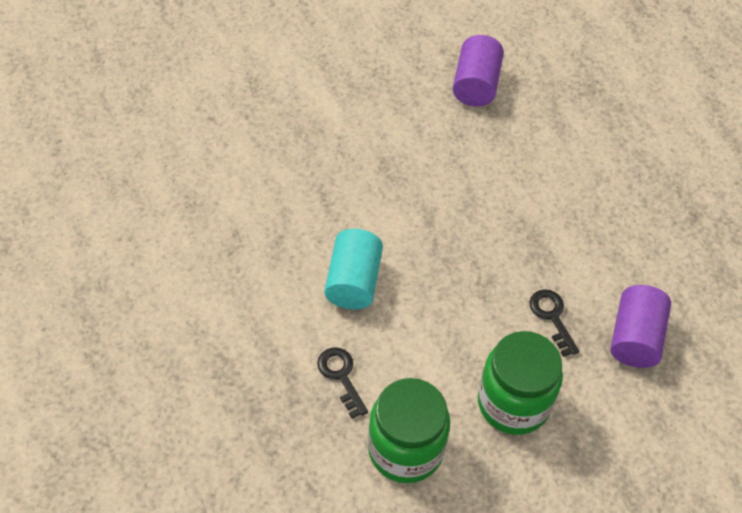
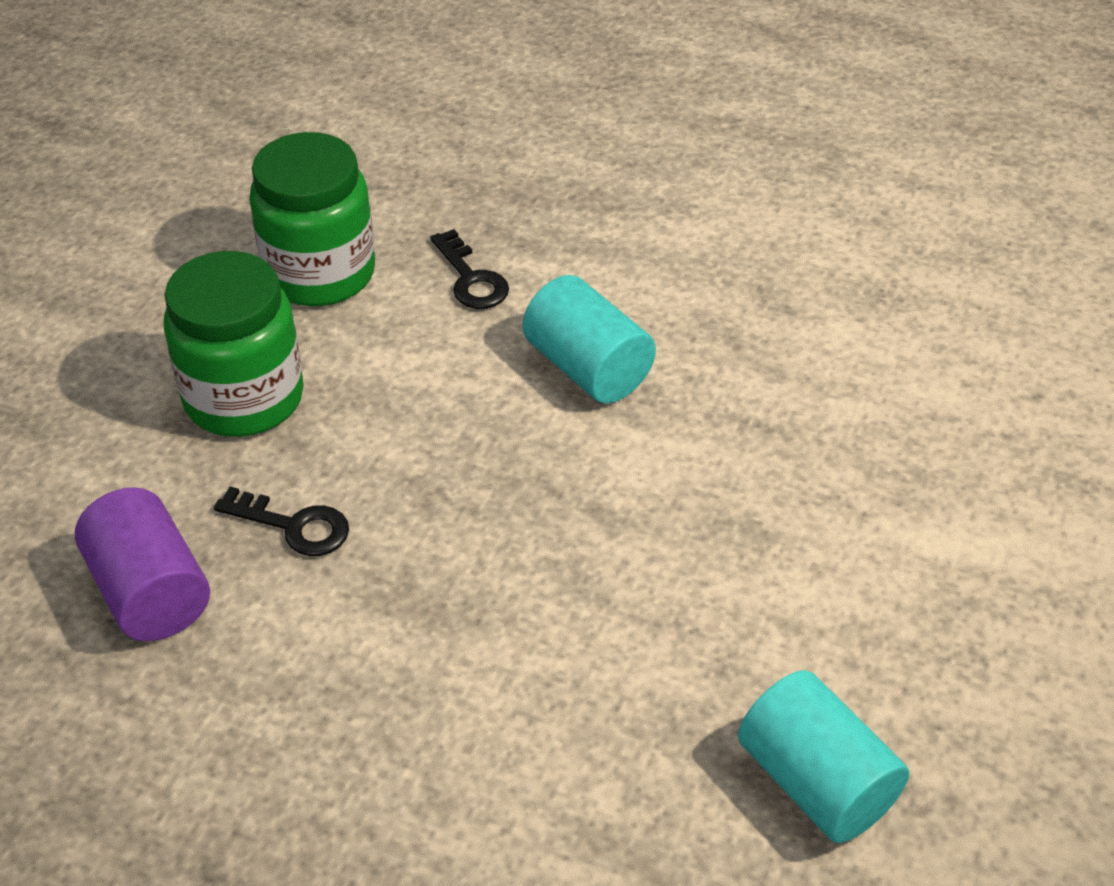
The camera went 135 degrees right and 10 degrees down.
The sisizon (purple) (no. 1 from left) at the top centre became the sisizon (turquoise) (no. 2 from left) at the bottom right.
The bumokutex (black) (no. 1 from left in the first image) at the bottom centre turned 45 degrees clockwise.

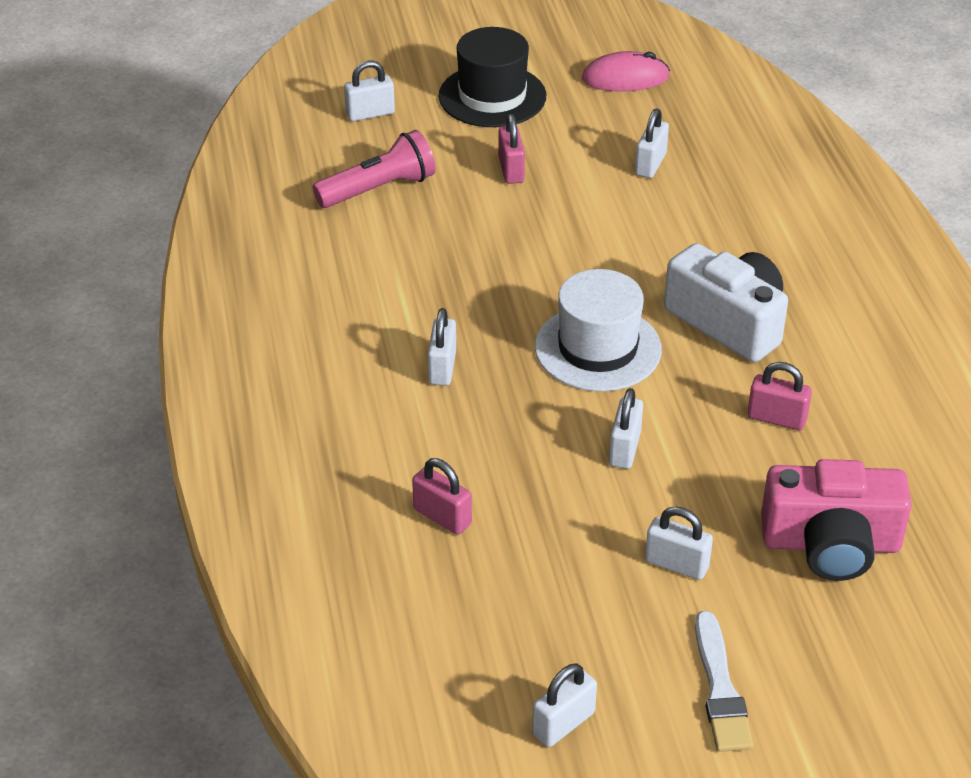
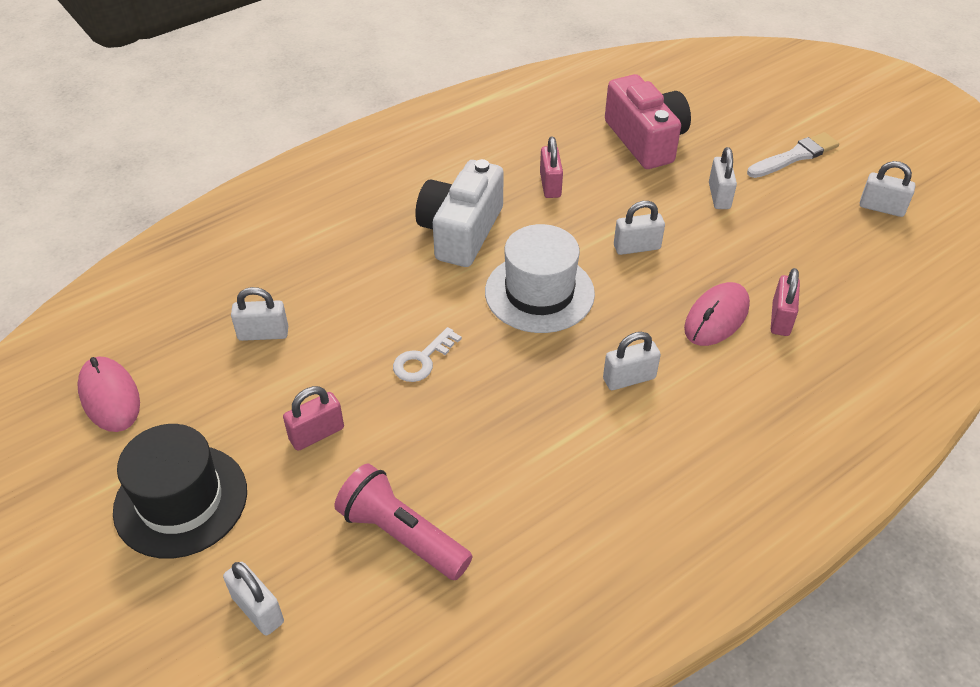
The camera went 115 degrees left and 5 degrees up.
The bumokutex (white) at the centre appeared.
The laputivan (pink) (no. 2 from left) at the middle right appeared.

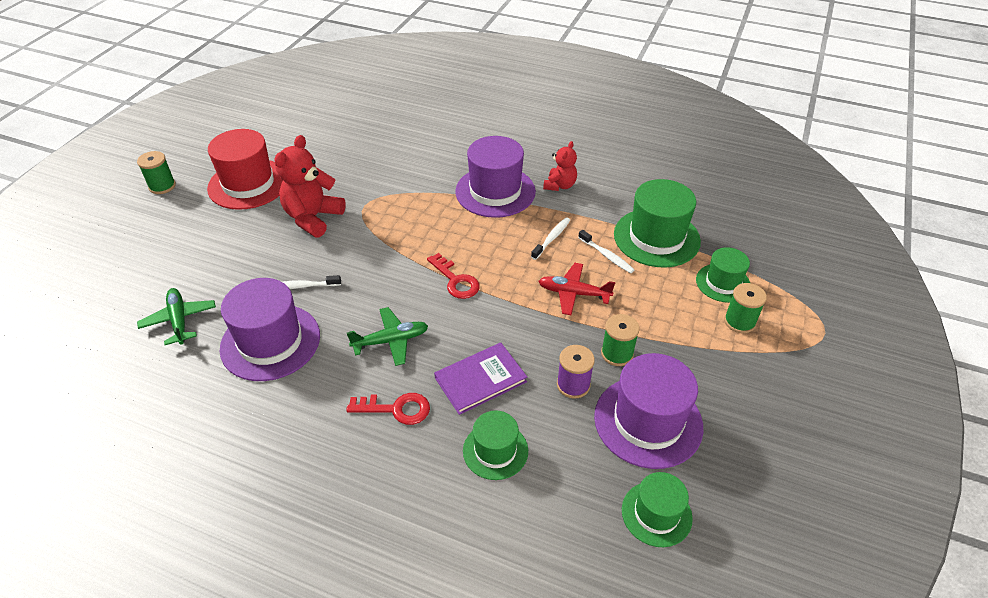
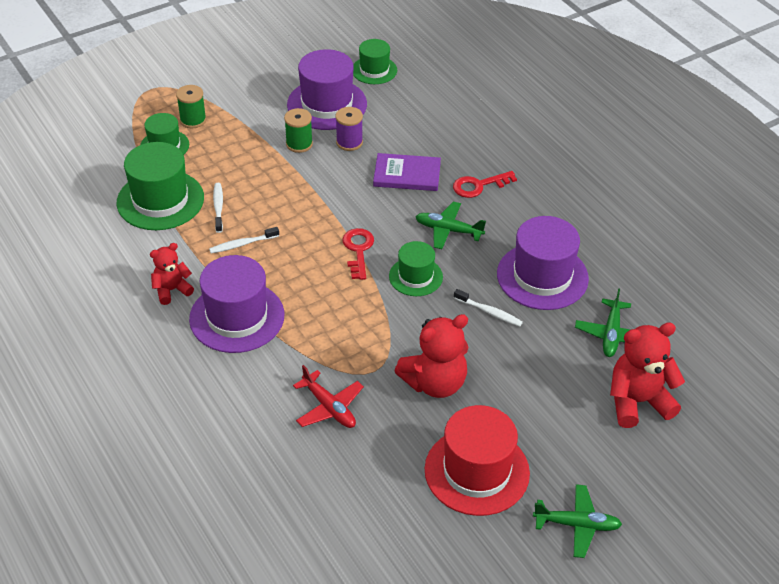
The camera went 145 degrees left and 0 degrees up.
The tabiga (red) (no. 3 from left) at the middle right appeared.
The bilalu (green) (no. 1 from left in the first image) moved from the bottom centre to the centre.
The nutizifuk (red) moved from the centre to the bottom centre.
The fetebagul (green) (no. 1 from left) at the top left was replaced by the nutizifuk (green) (no. 2 from left) at the bottom right.
The bumokutex (red) (no. 1 from left in the first image) at the bottom centre turned 60 degrees counterclockwise.

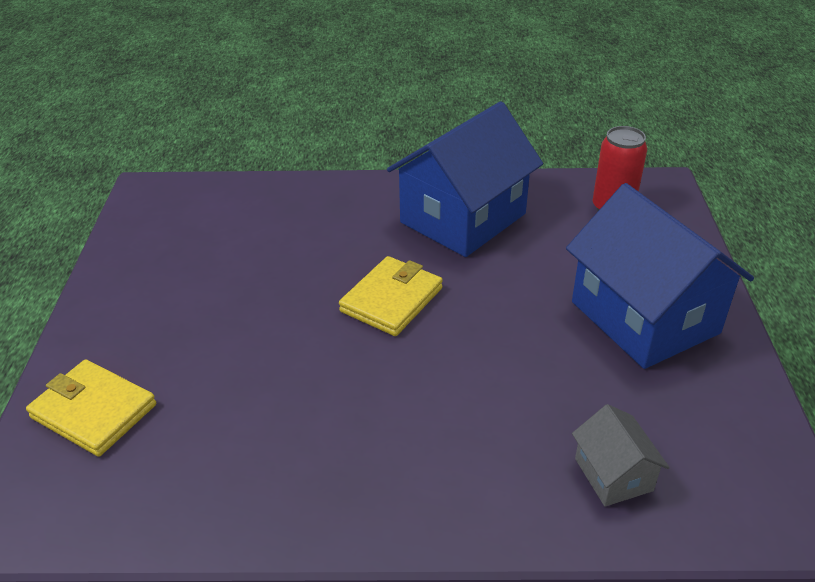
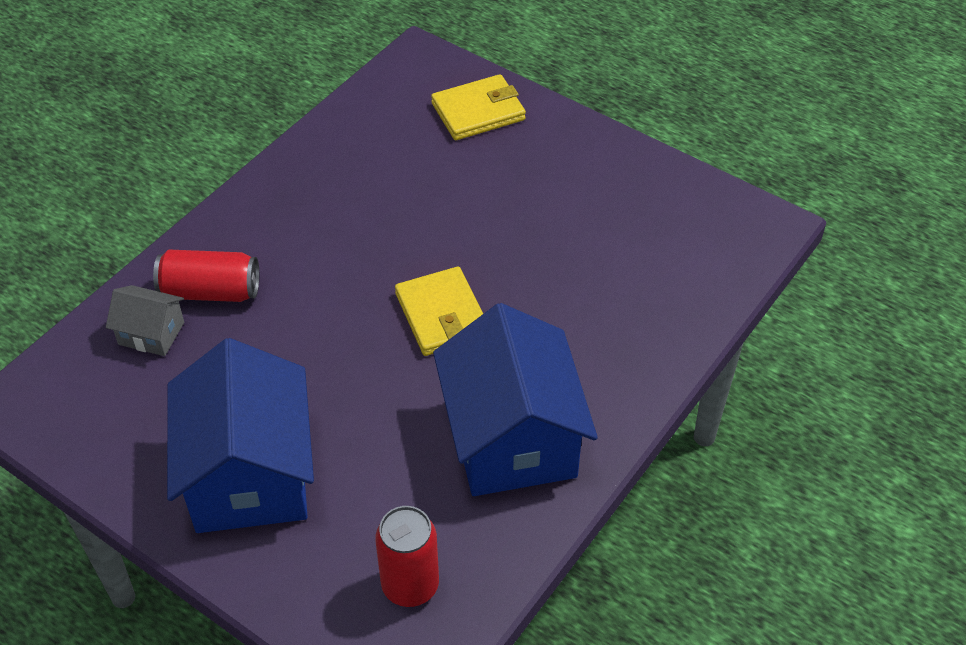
The camera went 125 degrees right and 10 degrees up.
The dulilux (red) (no. 1 from left) at the middle left appeared.
The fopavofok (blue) (no. 2 from left in the first image) at the middle right turned 75 degrees clockwise.

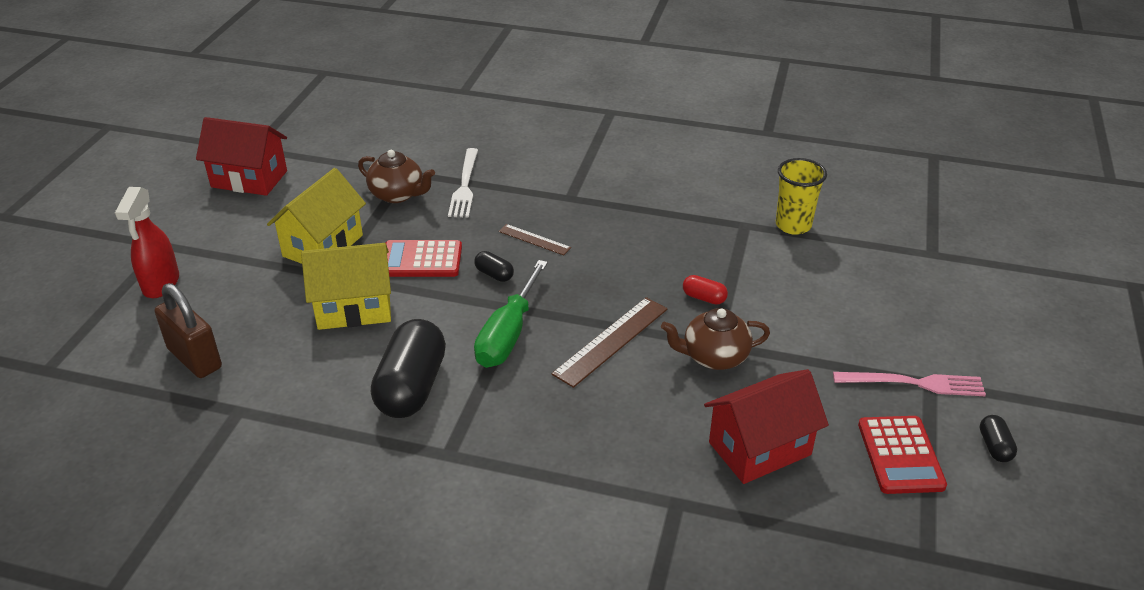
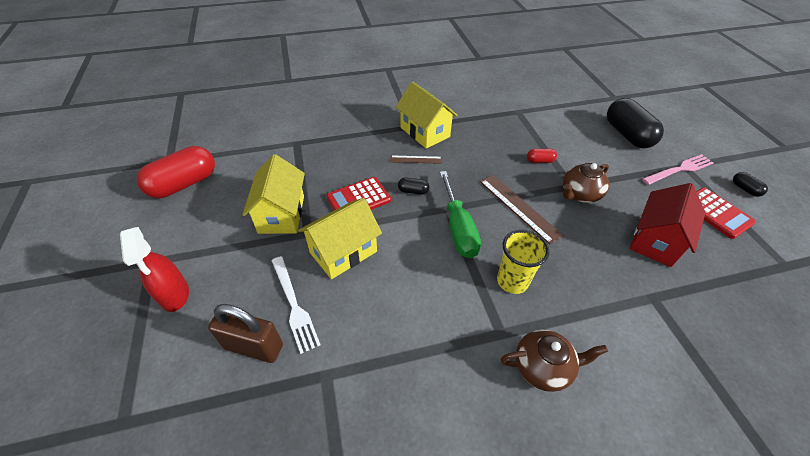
The camera went 30 degrees left and 10 degrees up.
The fopavofok (yellow) (no. 3 from left) at the top centre appeared.
The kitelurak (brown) (no. 1 from left) moved from the top centre to the bottom right.
The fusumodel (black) (no. 1 from left in the first image) moved from the centre to the top right.
The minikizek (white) moved from the top centre to the bottom centre.
The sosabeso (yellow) moved from the top right to the centre.
The fopavofok (red) (no. 1 from left) at the top left was replaced by the fusumodel (red) (no. 1 from left) at the middle left.
The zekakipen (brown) (no. 2 from left) at the centre turned 45 degrees counterclockwise.

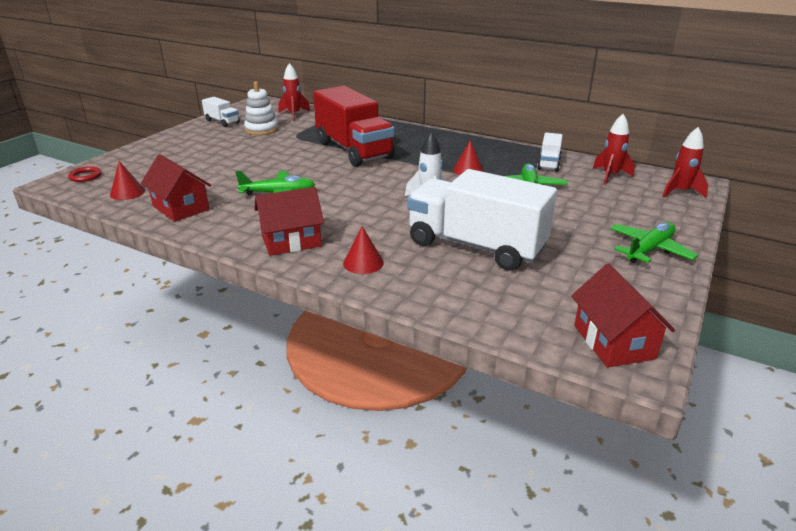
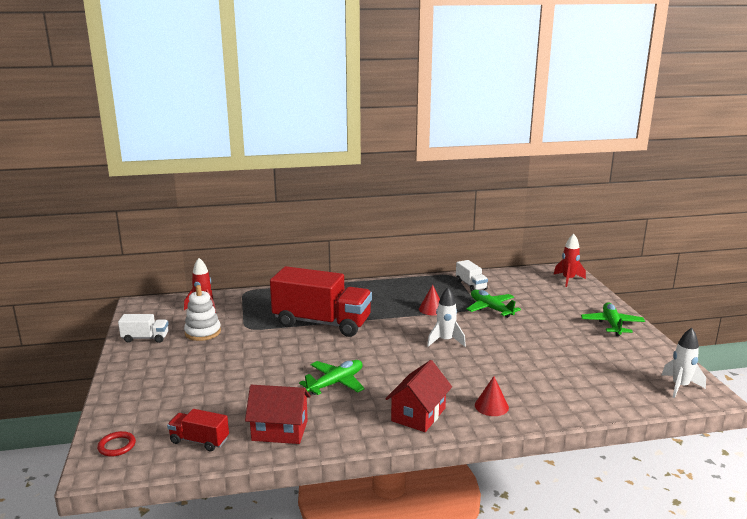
The camera went 40 degrees left and 10 degrees down.
The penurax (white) (no. 2 from left) at the centre disappeared.
The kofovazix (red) (no. 2 from left) at the top right disappeared.
The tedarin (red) (no. 1 from left) at the middle left was replaced by the penurax (red) (no. 1 from left) at the bottom left.
The fopavofok (red) (no. 3 from left) at the middle right was replaced by the kofovazix (white) (no. 2 from left) at the bottom right.

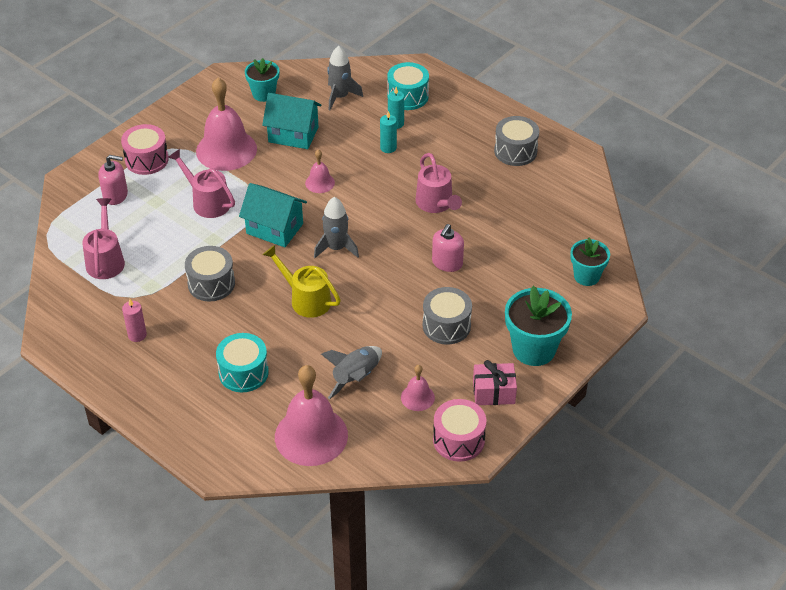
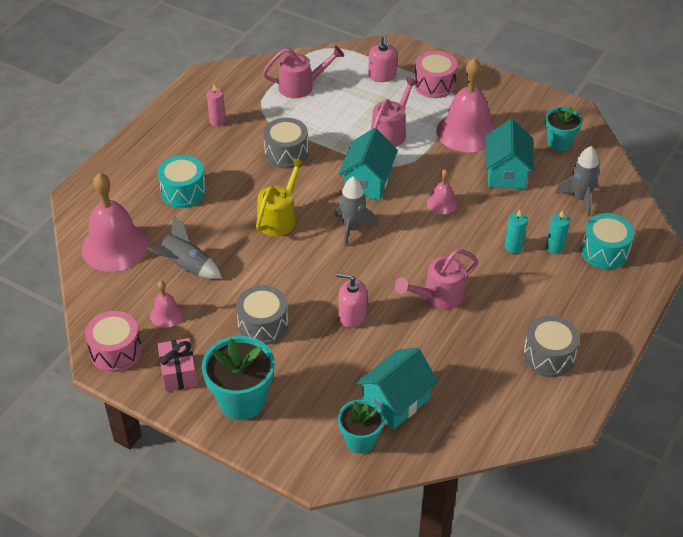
The camera went 80 degrees right and 0 degrees up.
The fopavofok (turquoise) (no. 2 from left) at the bottom centre appeared.

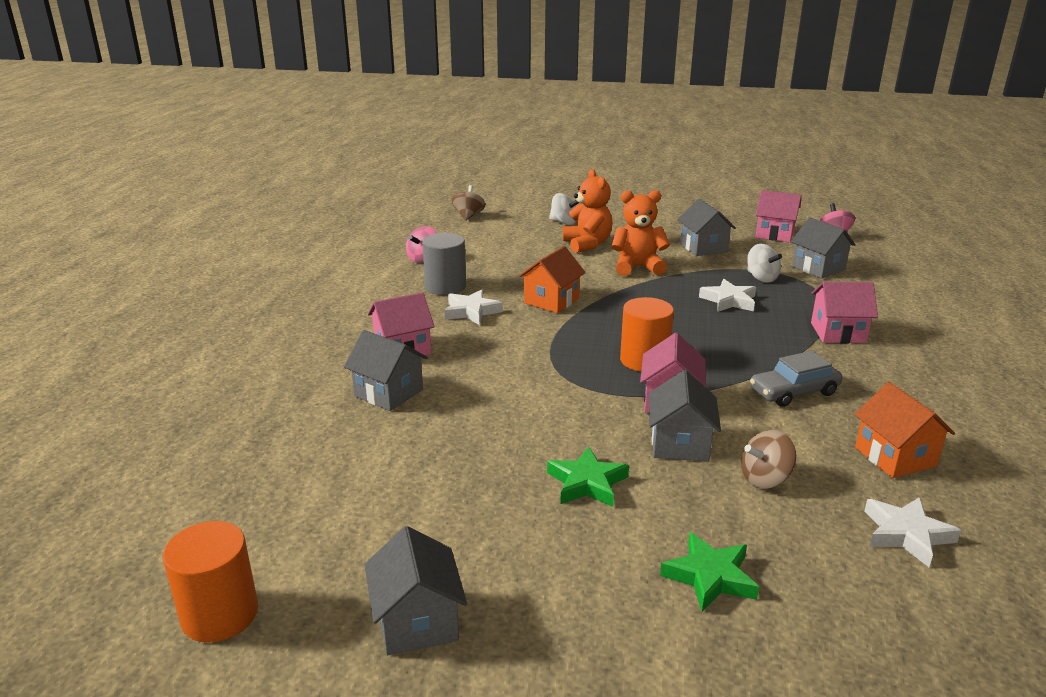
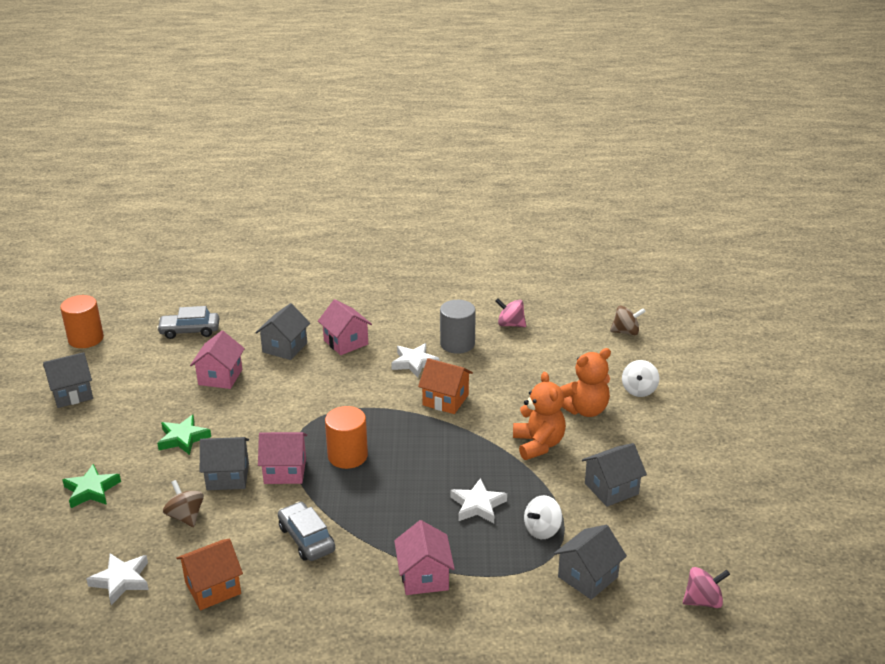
The camera went 80 degrees right and 5 degrees up.
The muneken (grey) (no. 1 from left) at the middle left appeared.
The fopavofok (pink) (no. 3 from left in the first image) moved from the top right to the middle left.

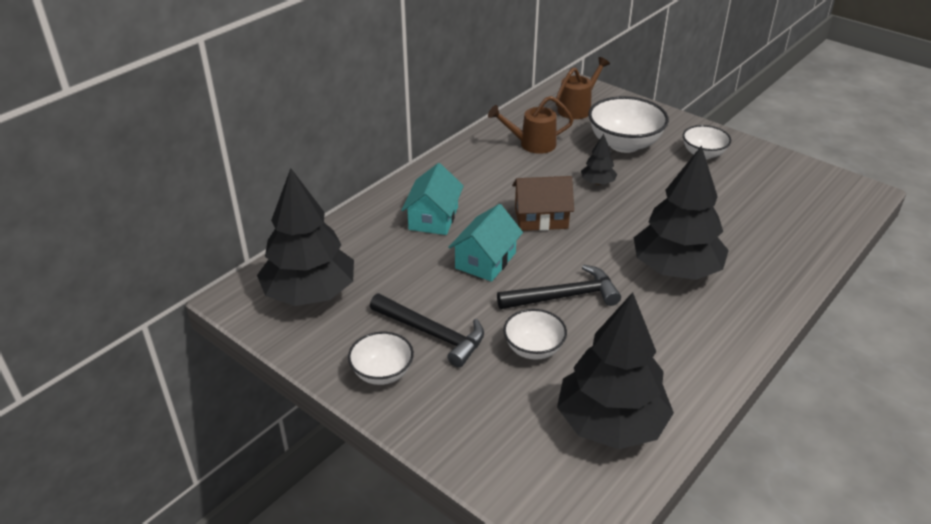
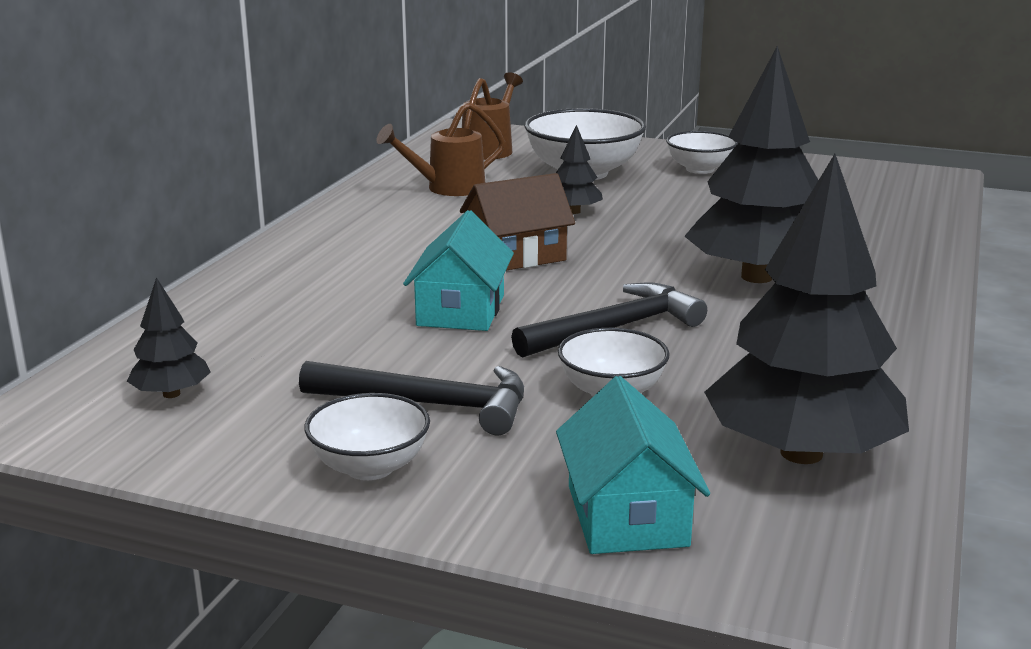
The camera went 20 degrees left and 15 degrees down.
The fopavofok (turquoise) (no. 1 from left in the first image) moved from the centre to the bottom centre.
The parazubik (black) (no. 1 from left) at the middle left changed to 0.45 times the size.

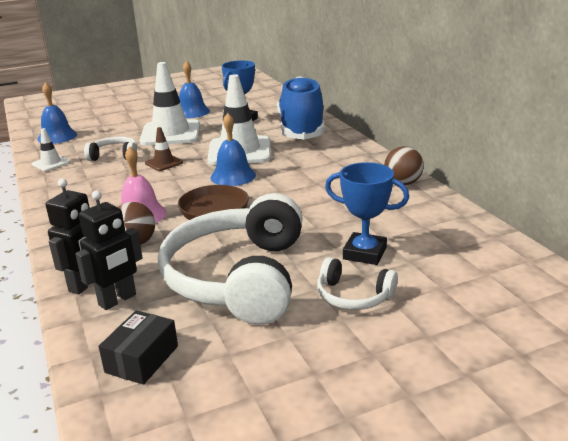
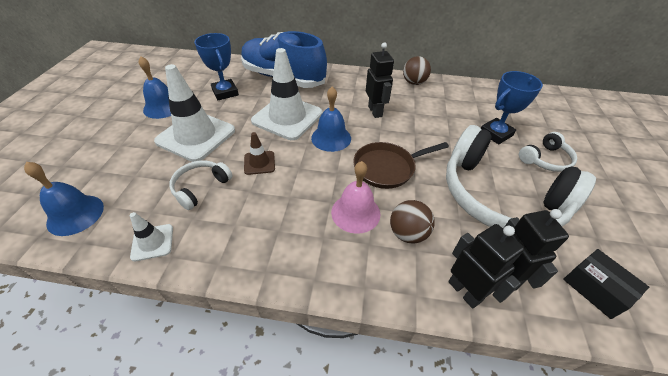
The camera went 60 degrees left and 20 degrees up.
The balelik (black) (no. 1 from left) at the top centre appeared.

